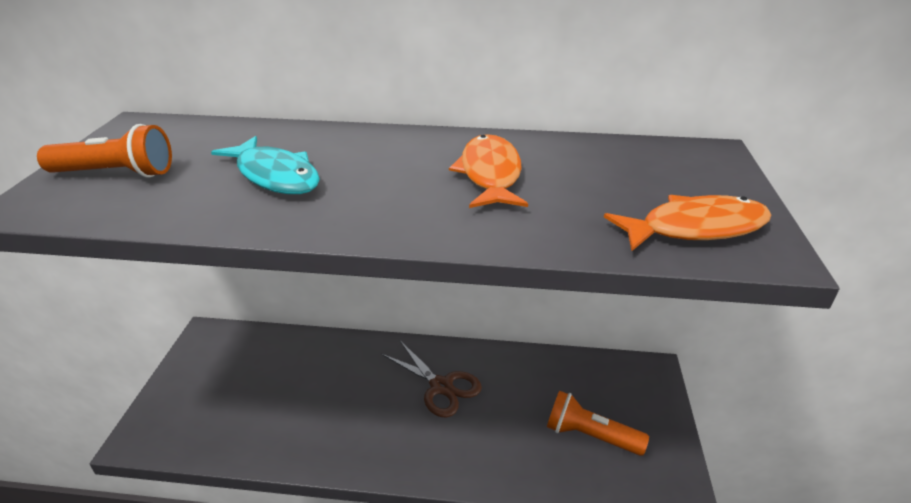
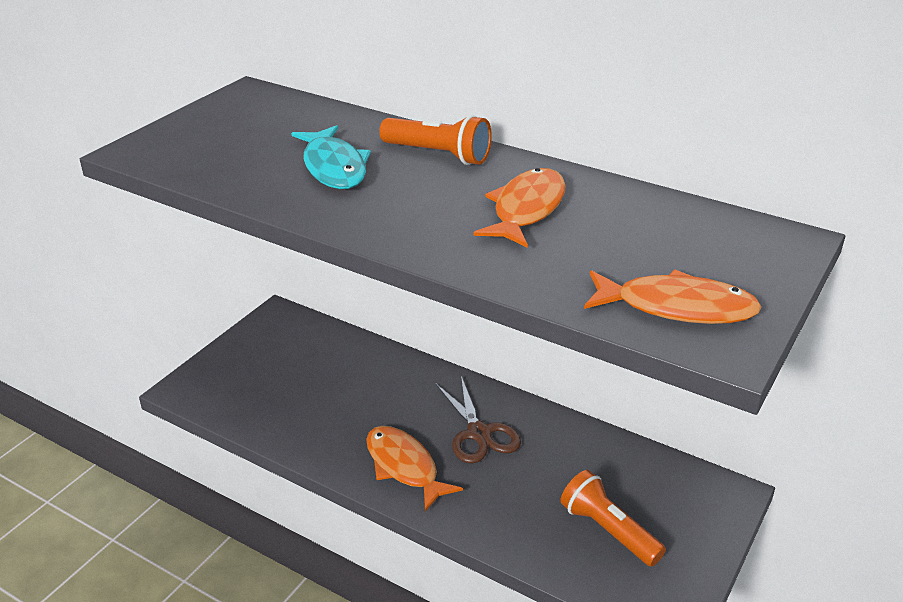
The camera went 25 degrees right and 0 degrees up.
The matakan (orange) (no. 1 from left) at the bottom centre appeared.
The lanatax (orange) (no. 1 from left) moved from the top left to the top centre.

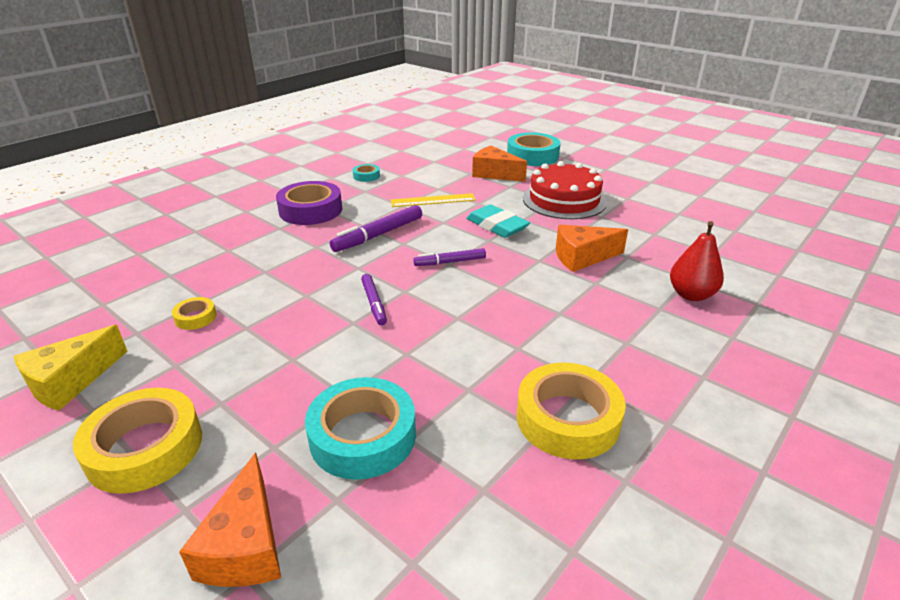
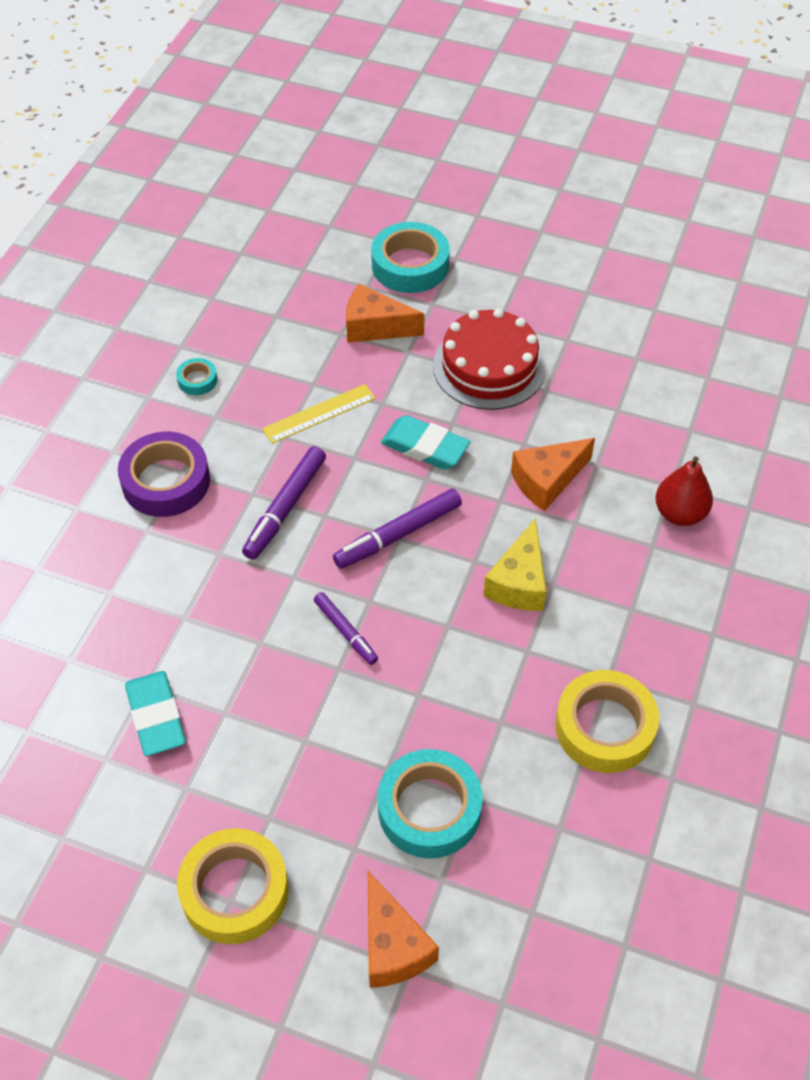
The camera went 20 degrees left and 20 degrees up.
The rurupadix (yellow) moved from the middle left to the centre.
The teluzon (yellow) (no. 2 from left) at the middle left was replaced by the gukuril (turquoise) (no. 1 from left) at the middle left.
The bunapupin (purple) (no. 3 from left) at the centre changed to 1.59 times the size.

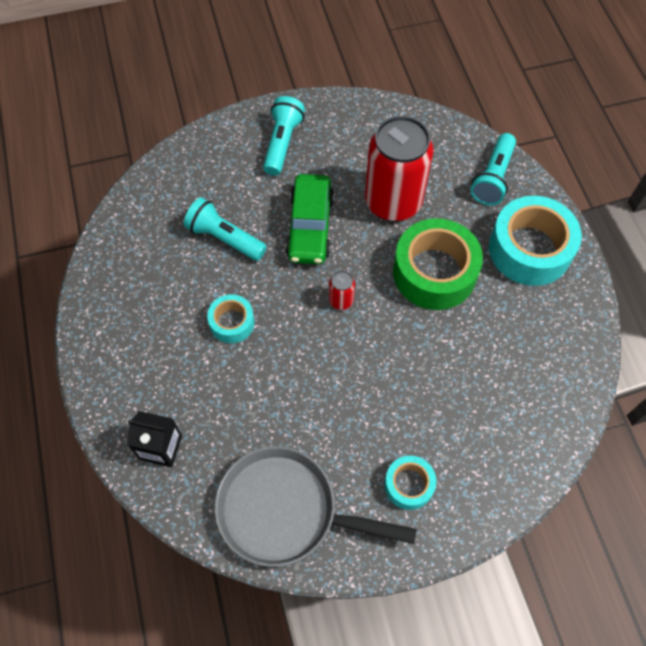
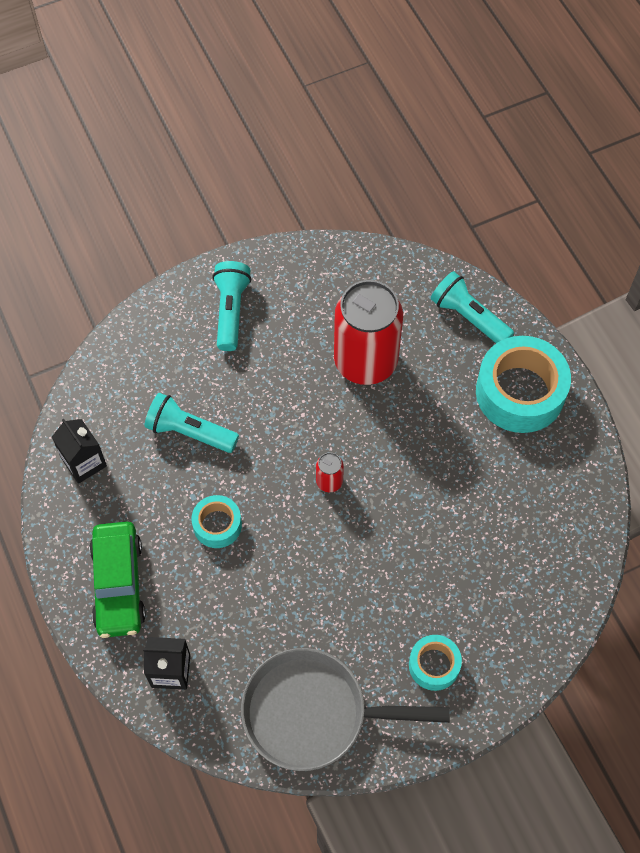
The camera went 10 degrees left and 0 degrees up.
The teluzon (green) at the middle right disappeared.
The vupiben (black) (no. 1 from left) at the middle left appeared.
The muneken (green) moved from the centre to the bottom left.
The lanatax (turquoise) (no. 3 from left) at the top right turned 120 degrees clockwise.

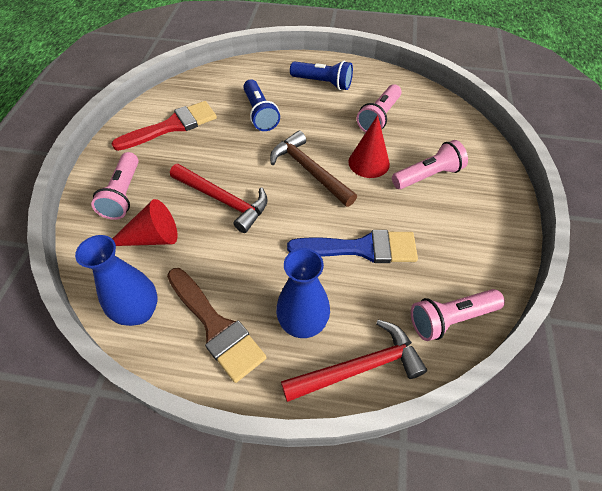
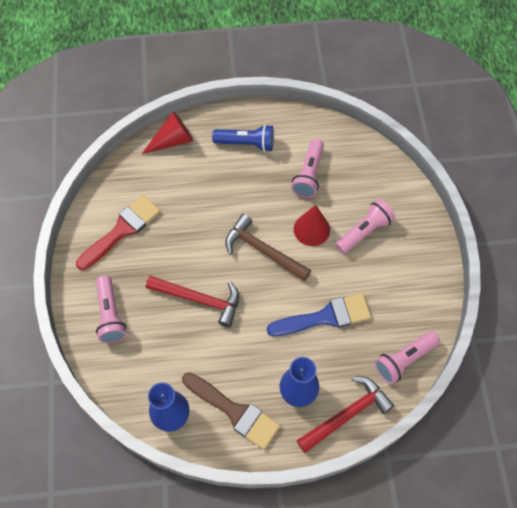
The camera went 15 degrees left and 10 degrees up.
The lanatax (blue) (no. 1 from left) at the top centre disappeared.
The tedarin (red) (no. 1 from left) moved from the middle left to the top left.

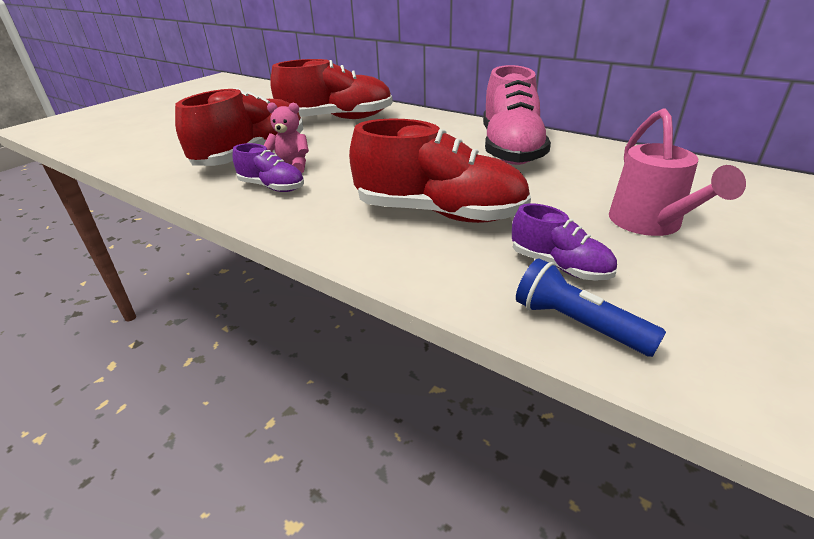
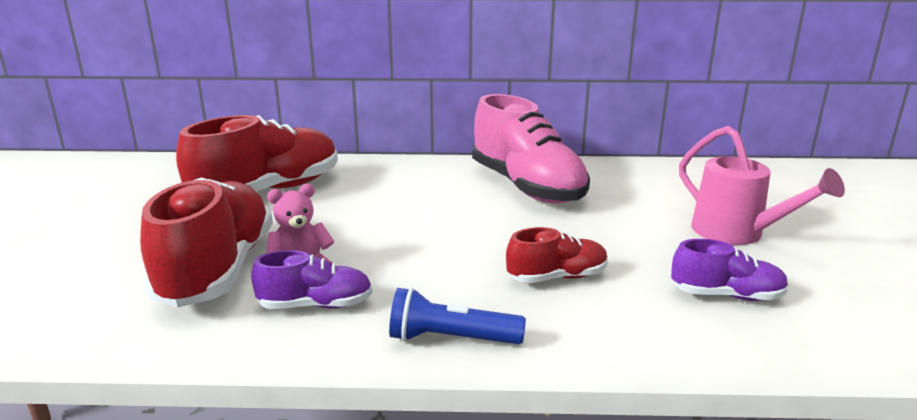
The camera went 35 degrees left and 10 degrees down.
The lanatax (blue) moved from the middle right to the bottom centre.
The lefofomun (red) (no. 3 from left) at the top centre changed to 0.51 times the size.

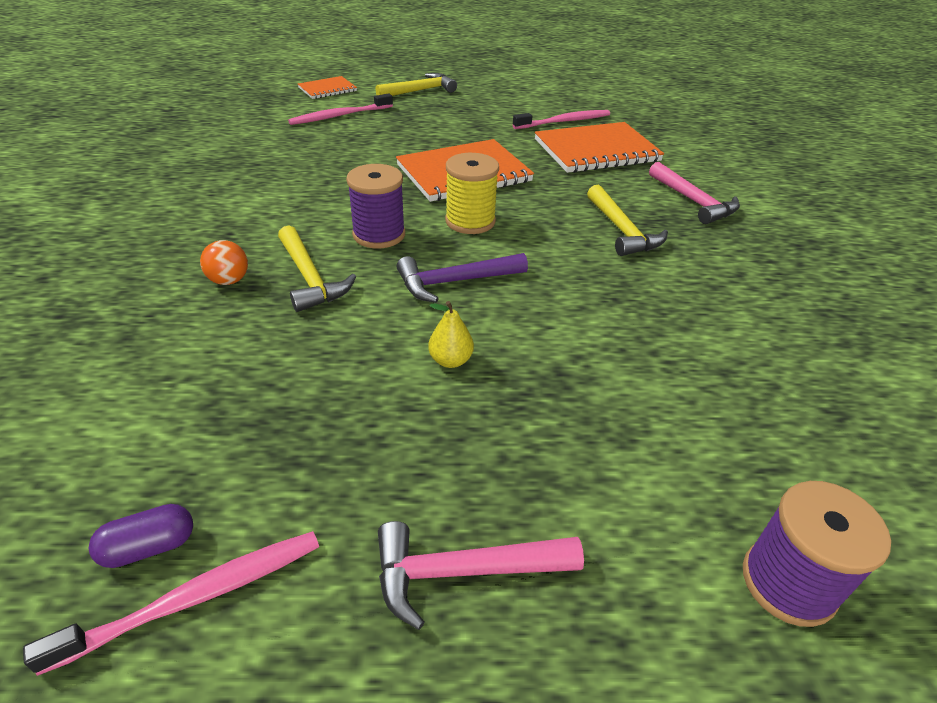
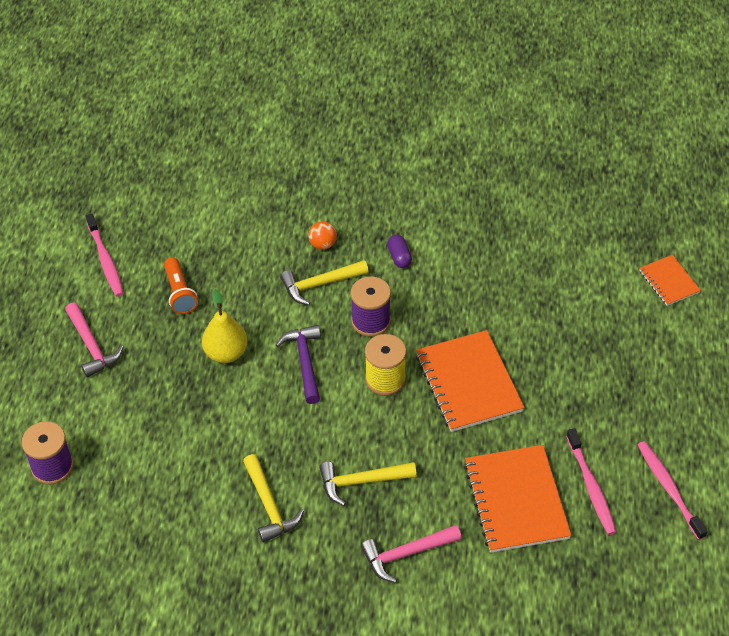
The camera went 100 degrees right and 10 degrees up.
The lanatax (orange) at the middle left appeared.
The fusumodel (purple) moved from the bottom left to the centre.
The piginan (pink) (no. 2 from left in the first image) moved from the top centre to the bottom right.
The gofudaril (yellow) (no. 2 from left in the first image) moved from the top centre to the bottom centre.
The gofudaril (pink) (no. 1 from left) at the bottom centre turned 150 degrees clockwise.
The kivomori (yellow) at the centre changed to 1.69 times the size.

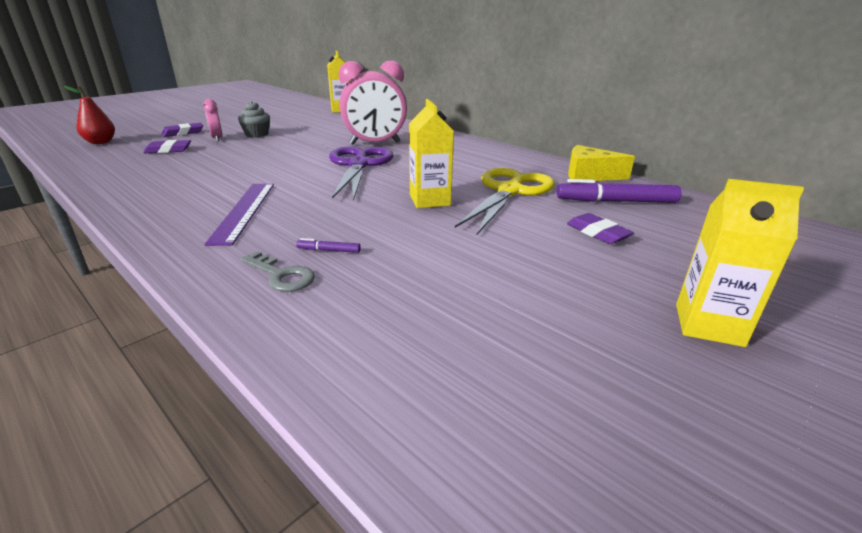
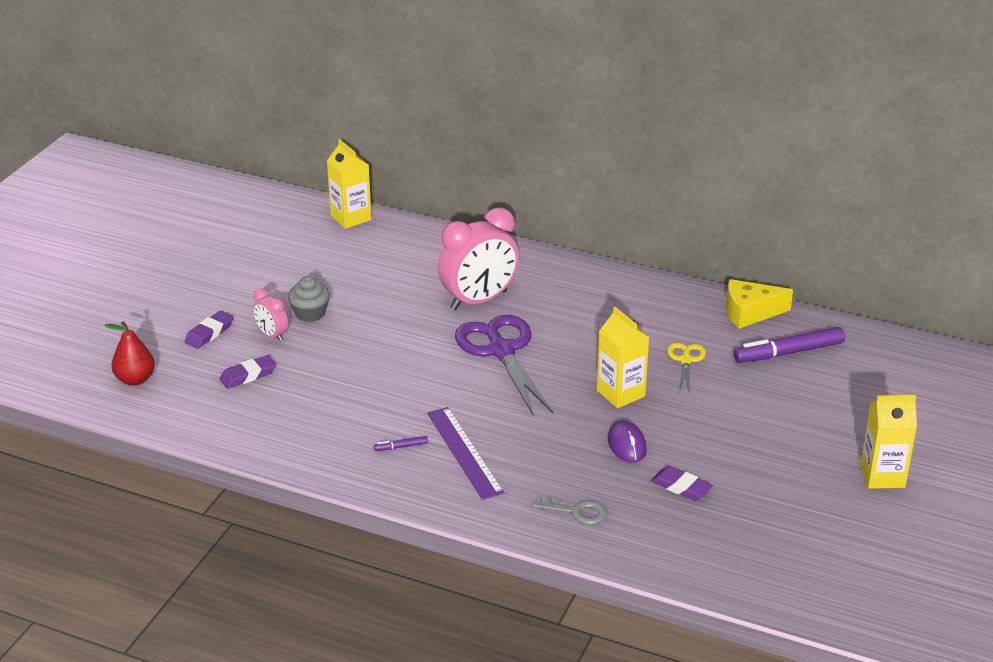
The camera went 20 degrees left and 5 degrees up.
The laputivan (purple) at the centre appeared.
The bunapupin (purple) (no. 1 from left) moved from the centre to the bottom centre.
The gukuril (purple) (no. 3 from left) moved from the middle right to the bottom right.
The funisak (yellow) at the centre changed to 0.49 times the size.

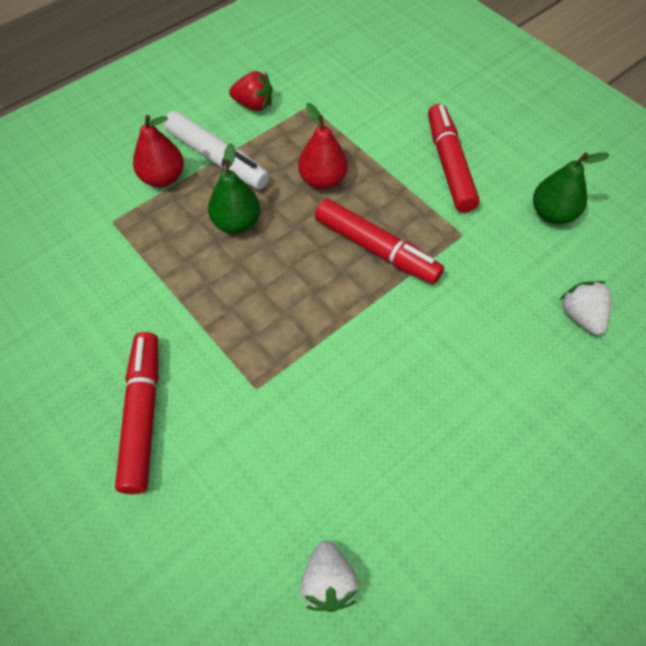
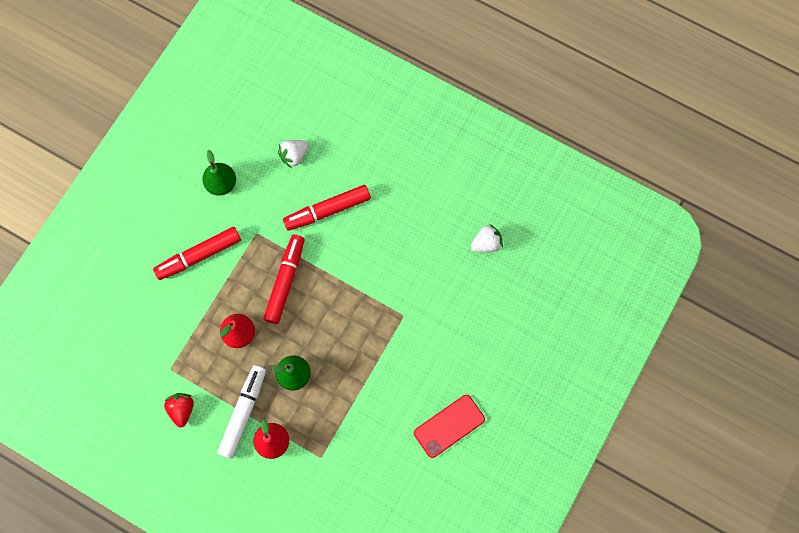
The camera went 110 degrees left and 15 degrees up.
The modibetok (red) at the bottom centre appeared.
The bunapupin (red) (no. 1 from left in the first image) moved from the middle left to the centre.

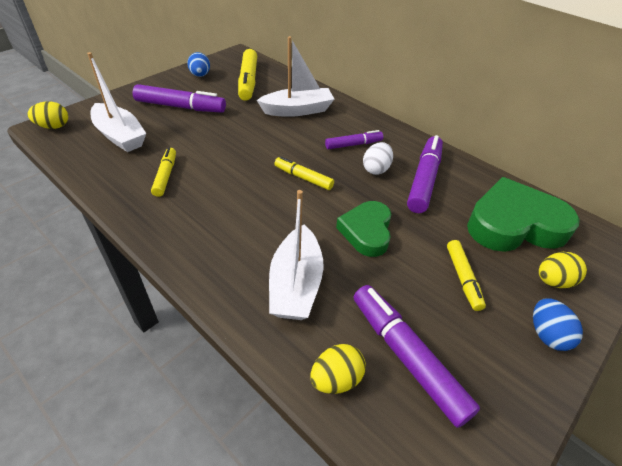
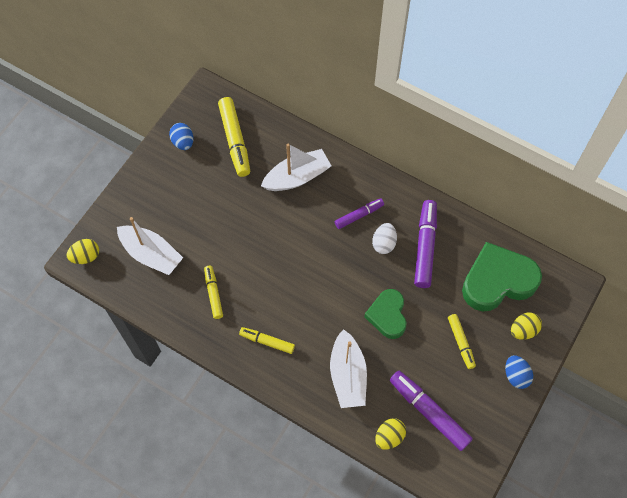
The camera went 10 degrees left and 20 degrees up.
The bunapupin (purple) (no. 1 from left) at the top left disappeared.
The bunapupin (yellow) (no. 3 from left) moved from the centre to the bottom centre.

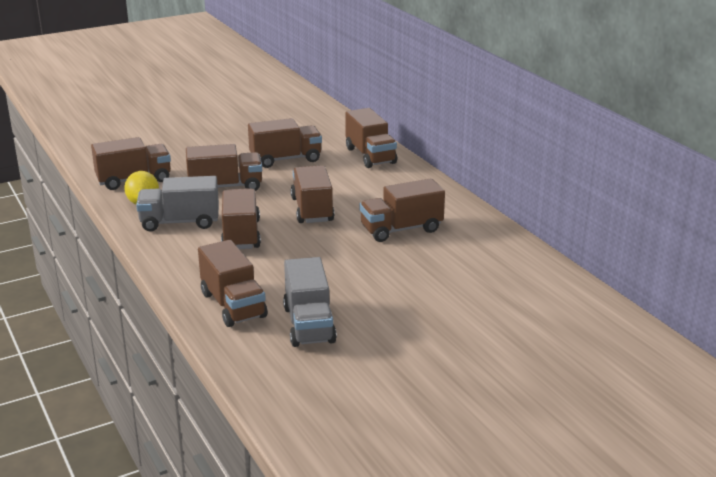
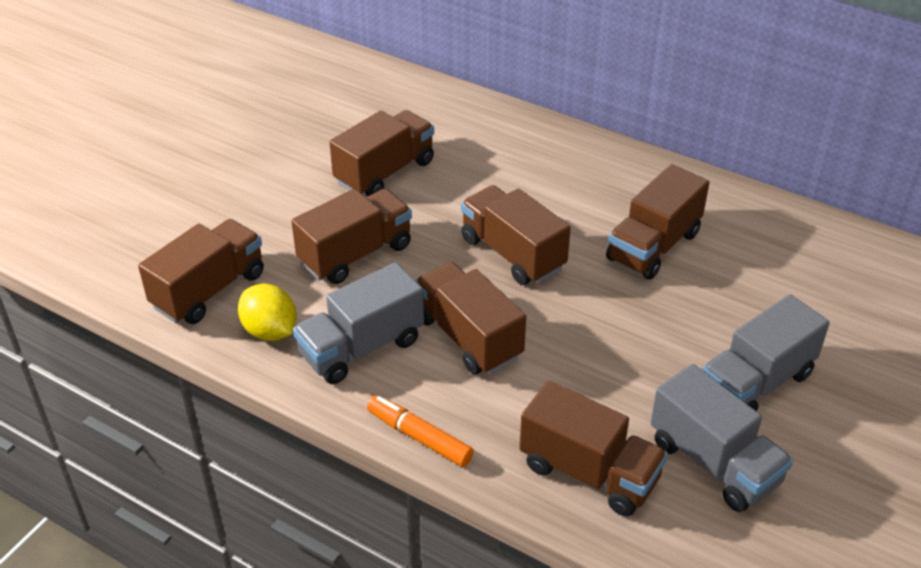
The camera went 30 degrees left and 15 degrees up.
The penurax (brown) (no. 7 from left) at the top centre disappeared.
The bunapupin (orange) at the bottom centre appeared.
The penurax (grey) (no. 3 from left) at the middle right appeared.

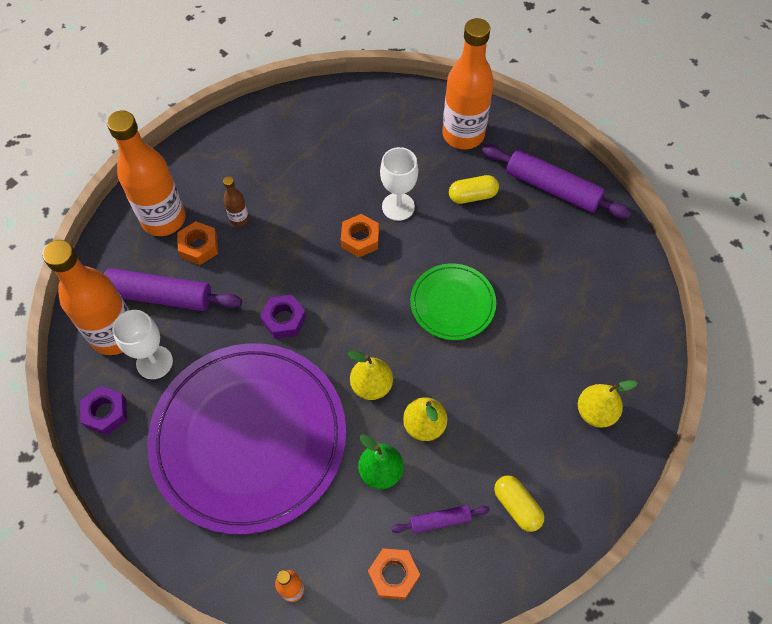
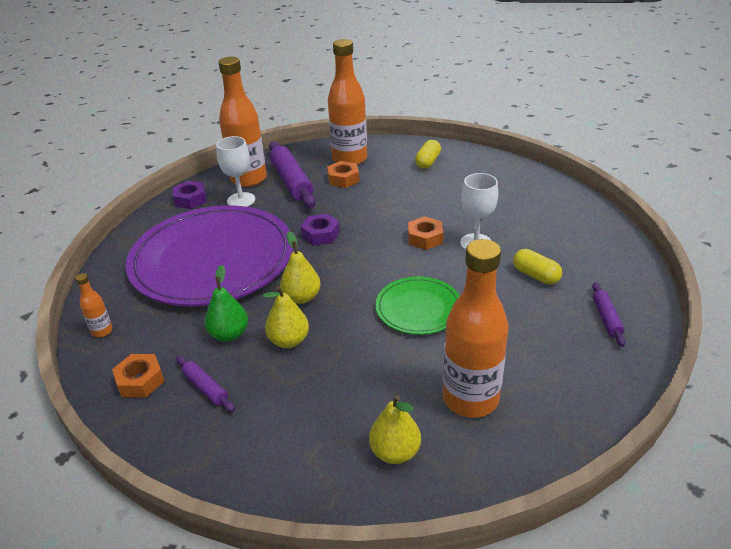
The camera went 60 degrees right and 25 degrees down.
The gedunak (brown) at the top left disappeared.
The gedunak (orange) (no. 4 from left) moved from the top centre to the centre.
The fusumodel (yellow) (no. 2 from left in the first image) moved from the bottom right to the top centre.
The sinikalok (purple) (no. 3 from left) at the top right changed to 0.51 times the size.

